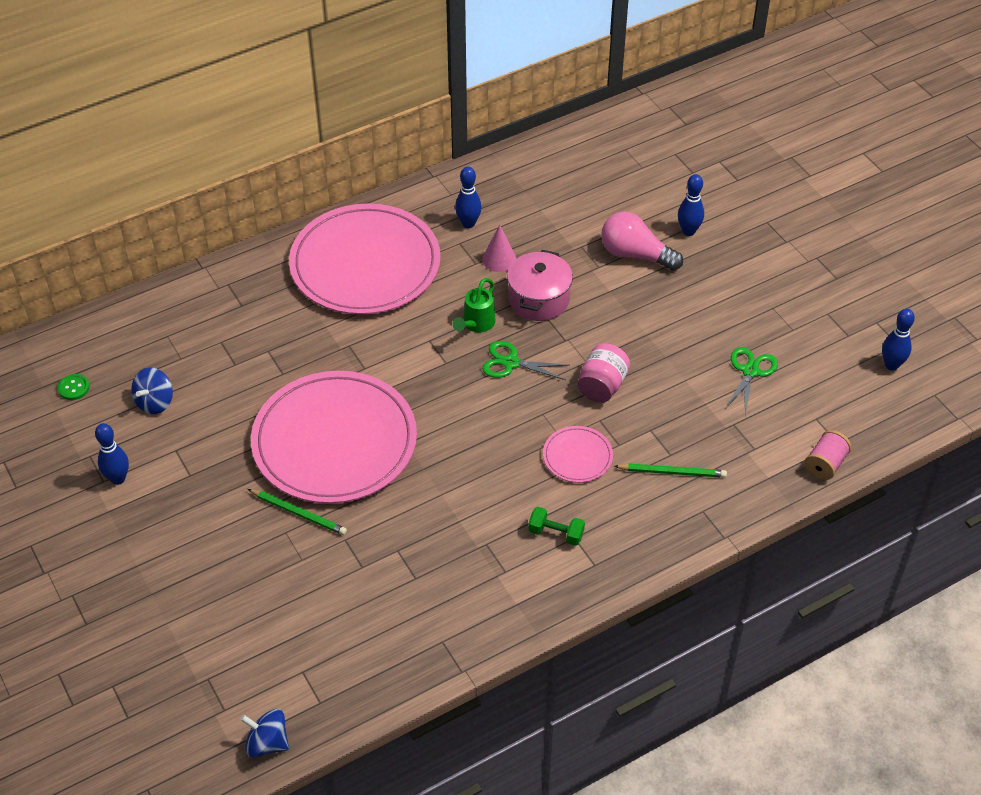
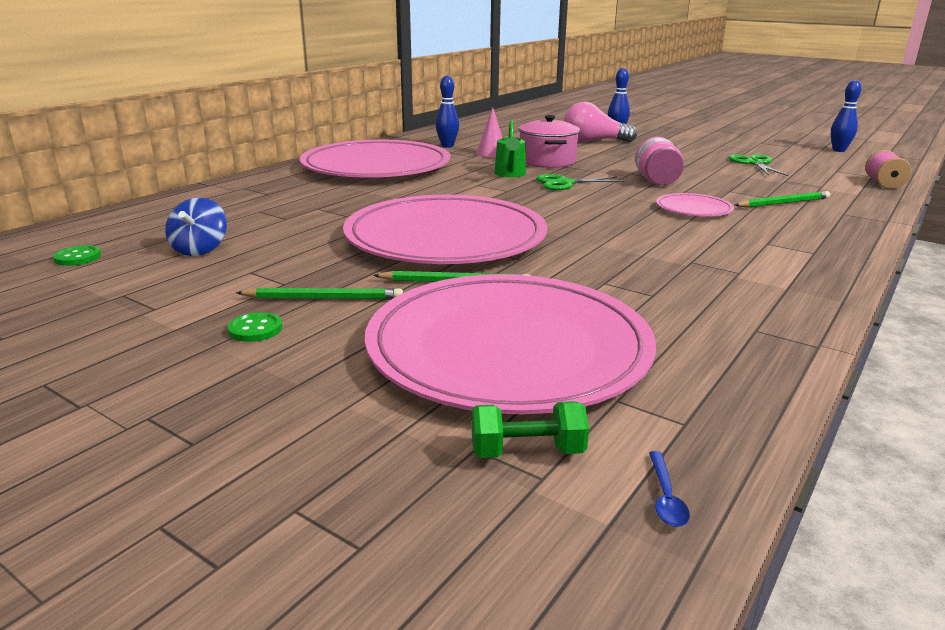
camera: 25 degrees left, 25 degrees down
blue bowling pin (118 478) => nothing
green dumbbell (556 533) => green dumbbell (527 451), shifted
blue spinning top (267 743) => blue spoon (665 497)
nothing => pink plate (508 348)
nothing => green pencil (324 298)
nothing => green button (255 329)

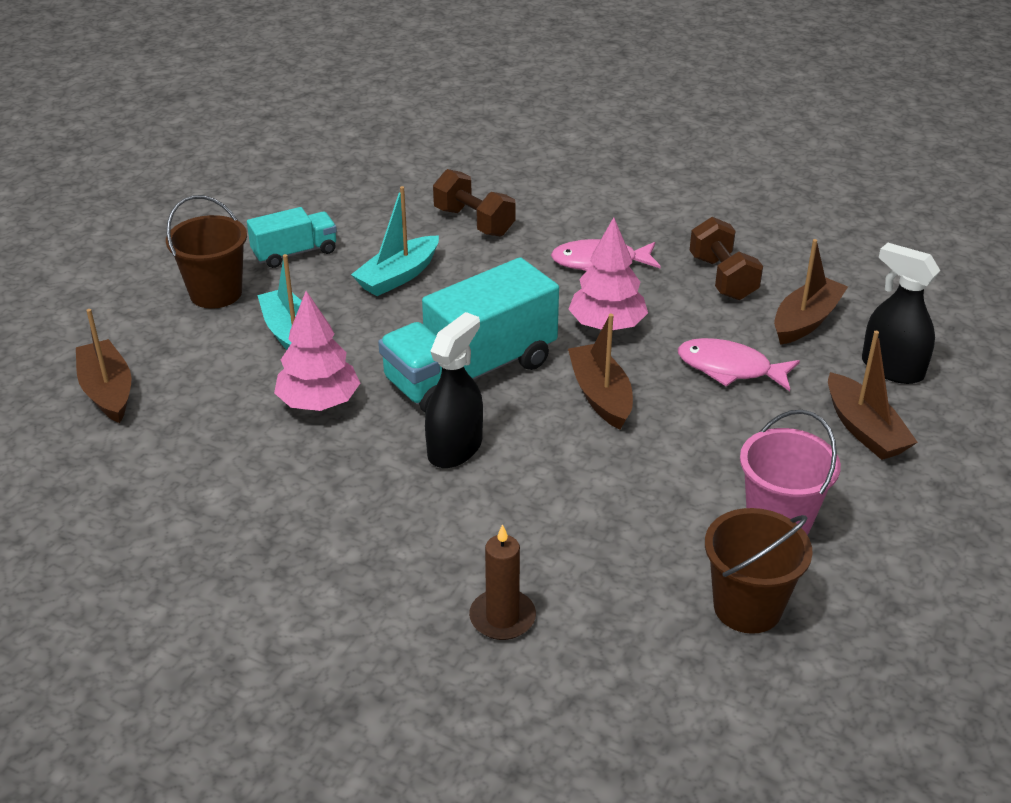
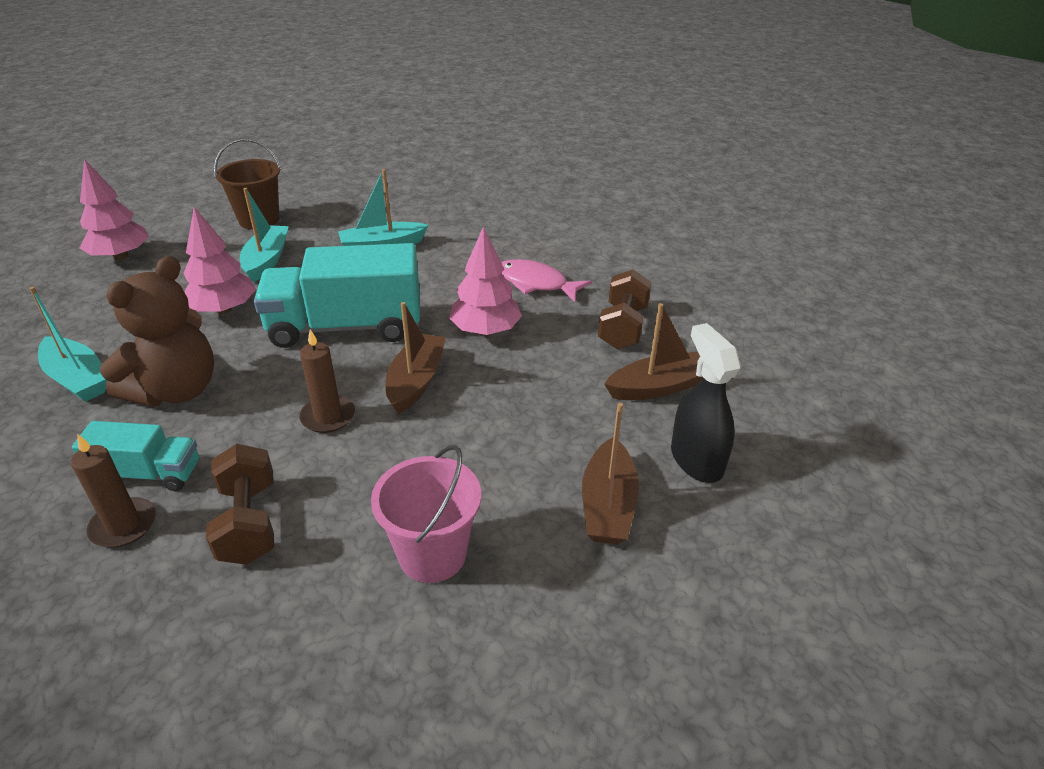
camera: 30 degrees right, 0 degrees up
brown dumbbell (474 222) => brown dumbbell (249 522), shifted
turquoise truck (295 253) => turquoise truck (148 474), shifted
brown boat (107 391) => pink tree (121 256)
black spray bottle (455 448) => nothing
pink fish (730 368) => nothing
brown bucket (747 607) => nothing
nothing => brown teddy bear (176 390)
nothing => turquoise boat (77 379)
nothing => brown candle (328 417)

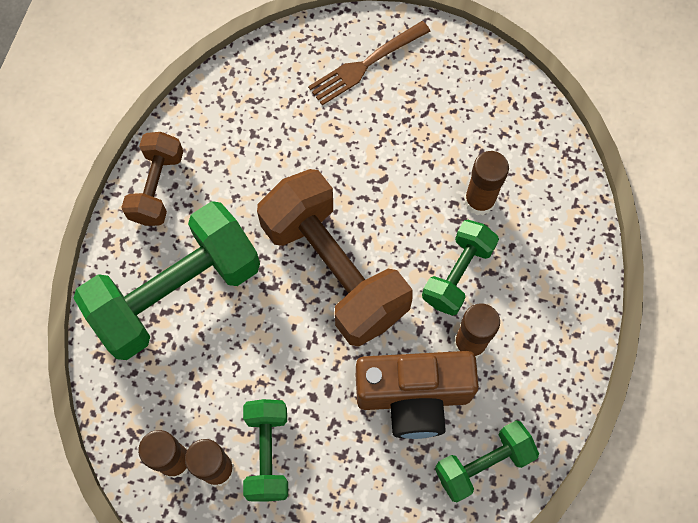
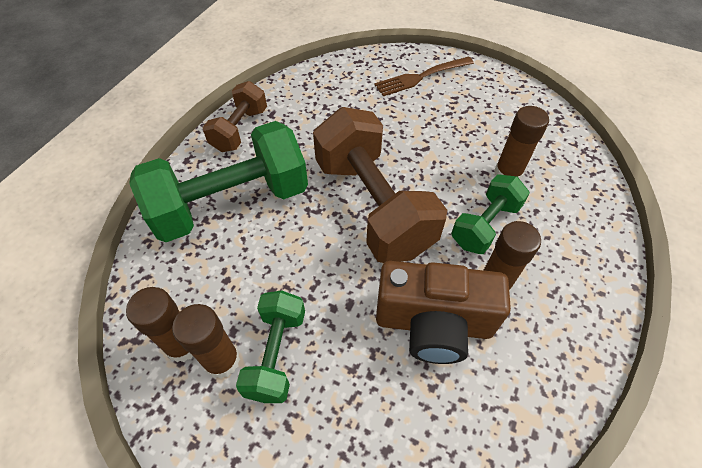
camera: 10 degrees right, 15 degrees down
green dumbbell (483 464) => nothing

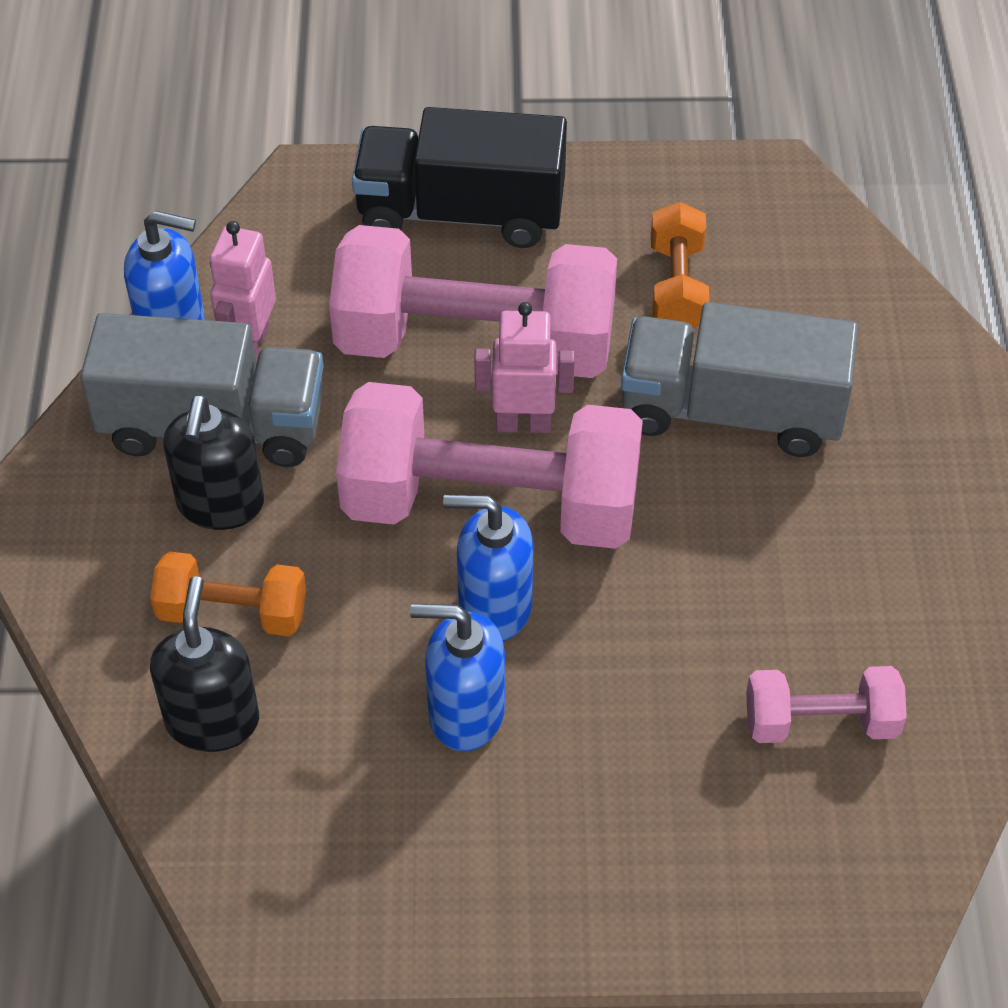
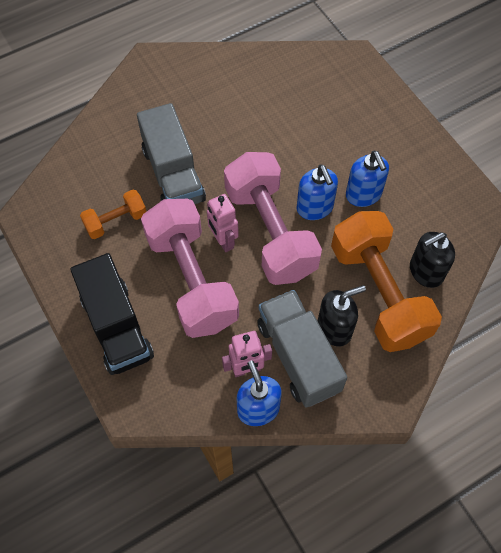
camera: 120 degrees left, 10 degrees up
orange dumbbell (232 612) => orange dumbbell (378 293), x2.06
pink dumbbell (820 722) => nothing

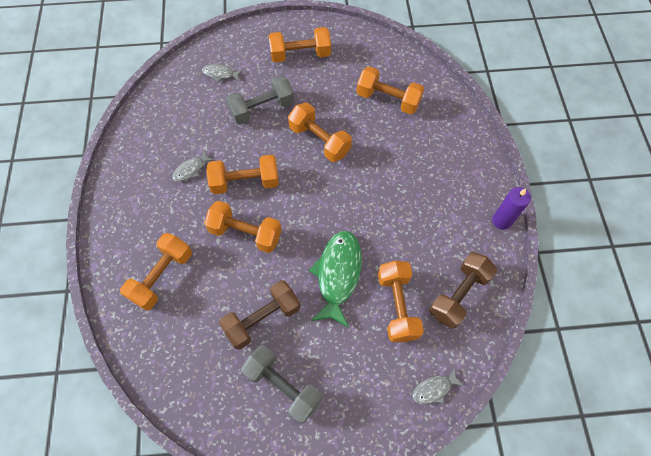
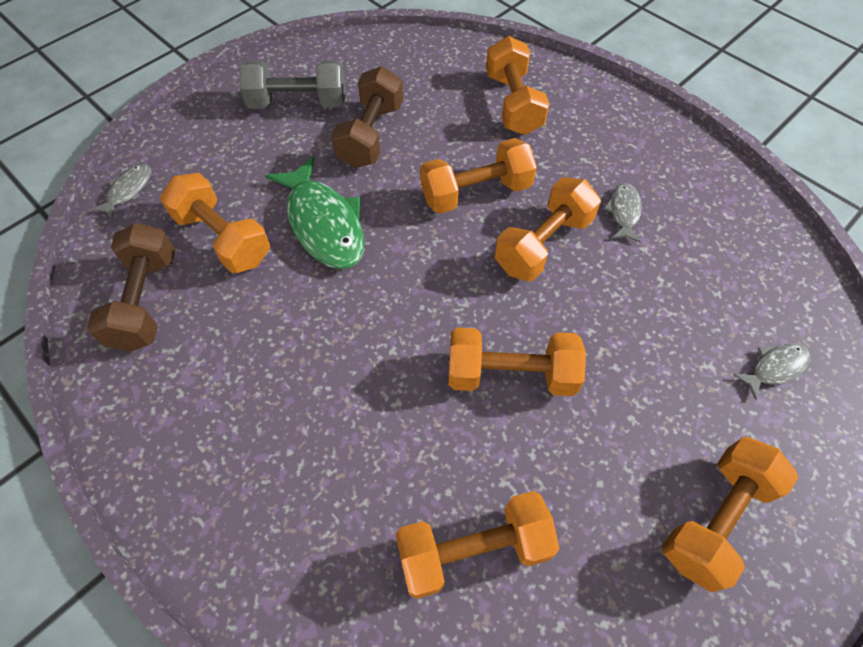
camera: 140 degrees right, 5 degrees down
grey dumbbell (262 109) => nothing
purple candle (501 221) => nothing

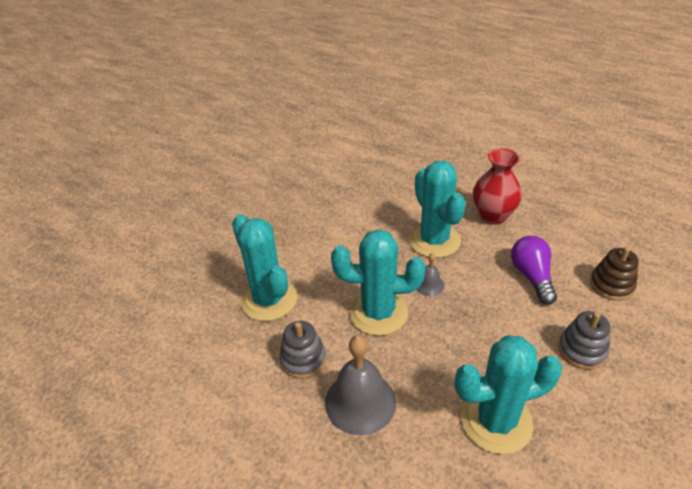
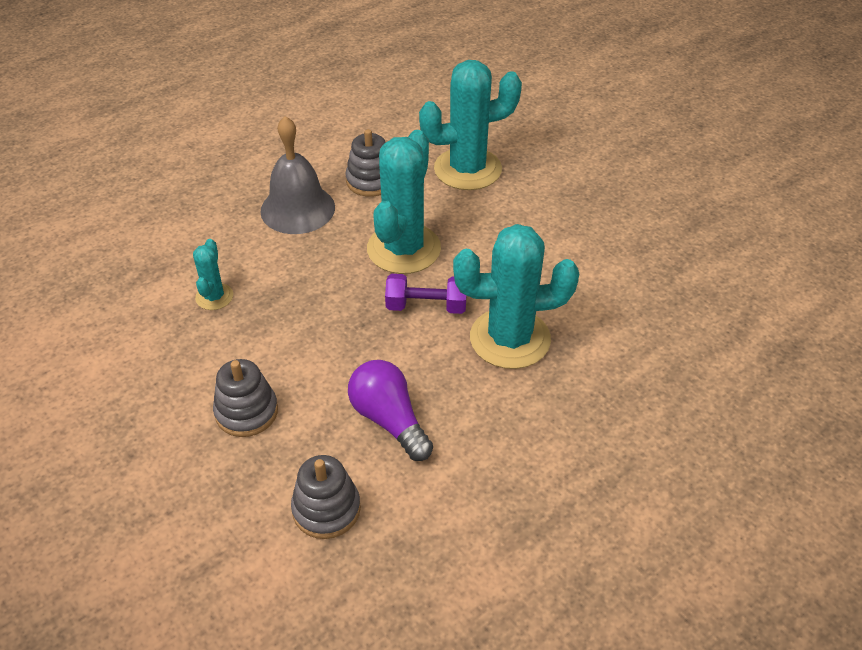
camera: 105 degrees right, 5 degrees up
red vase (493 216) => nothing
purple light bulb (532 276) => purple light bulb (389 420), 135 degrees counterclockwise
brown stacking toy (611 285) => grey stacking toy (326 509)
grey bell (429 285) => purple dumbbell (426 306)
turquoise cactus (496 421) => turquoise cactus (214 297), x0.48

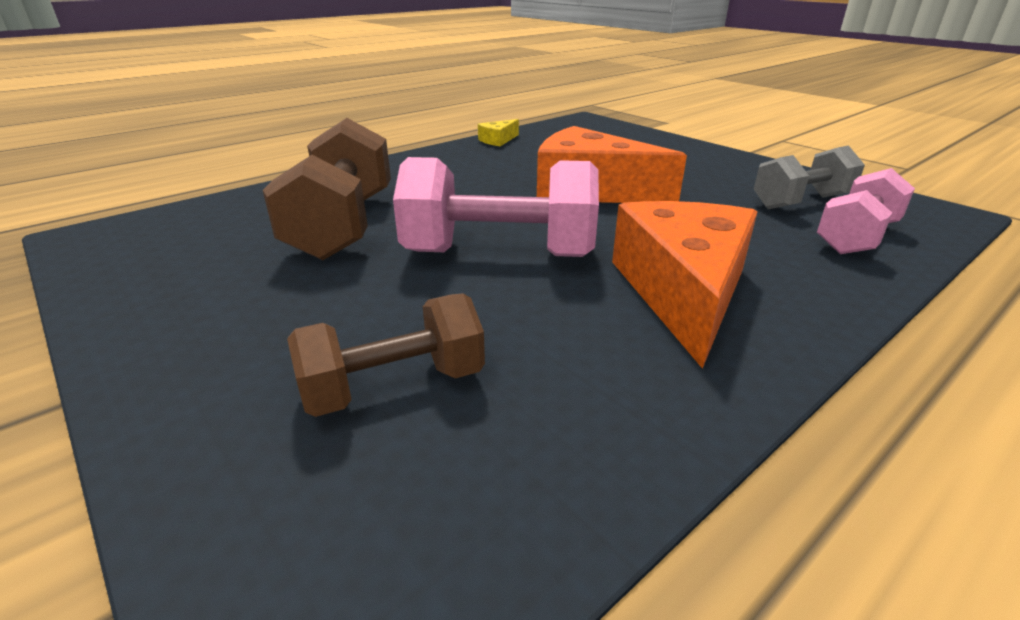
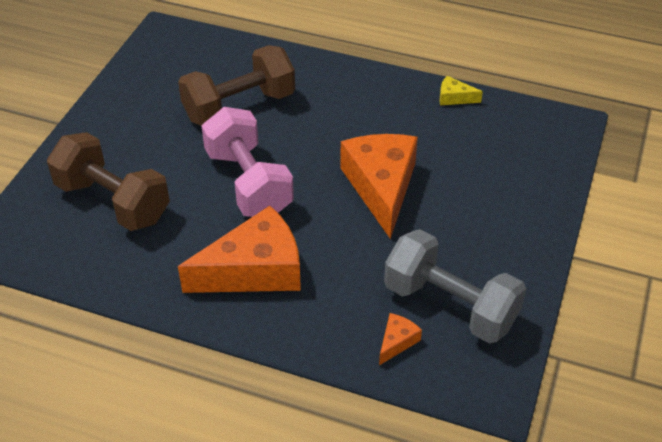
camera: 60 degrees right, 15 degrees up
grey dumbbell (801 202) => grey dumbbell (450 305), x1.55
pink dumbbell (856 237) => orange cheese (397 342)
brown dumbbell (394 386) => brown dumbbell (113 202), x1.55

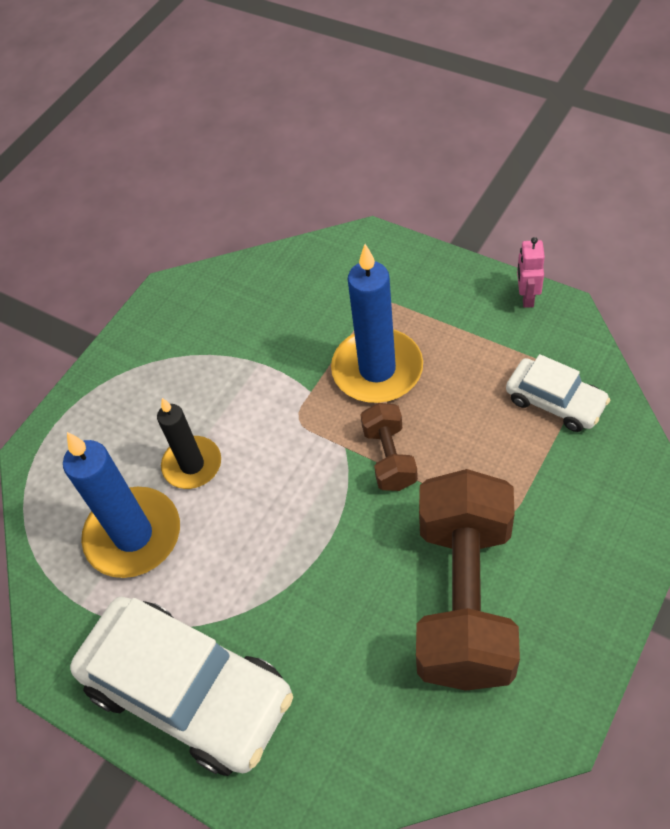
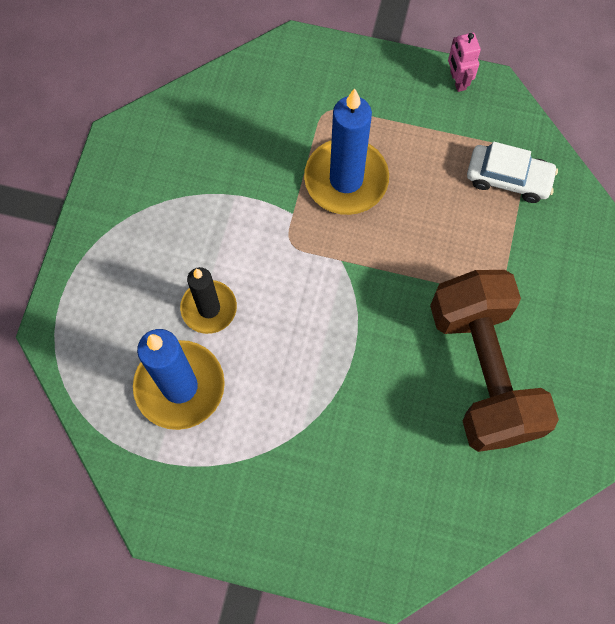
camera: 25 degrees left, 15 degrees up
brown dumbbell (389 457) => nothing
white car (189 691) => nothing

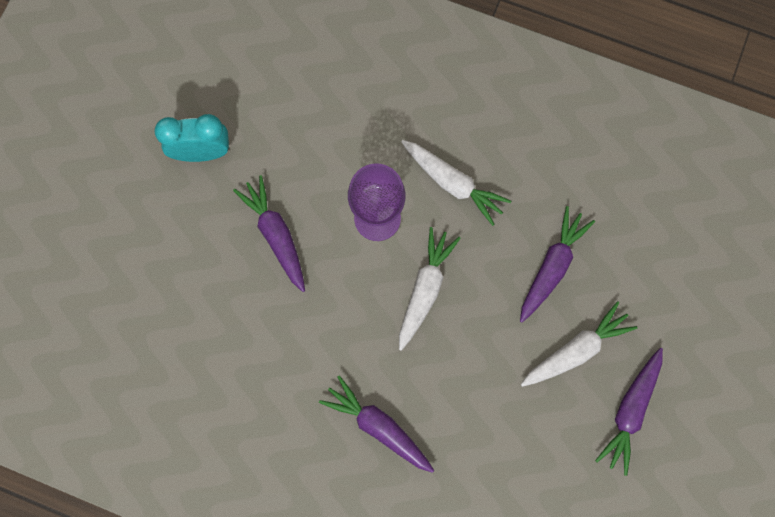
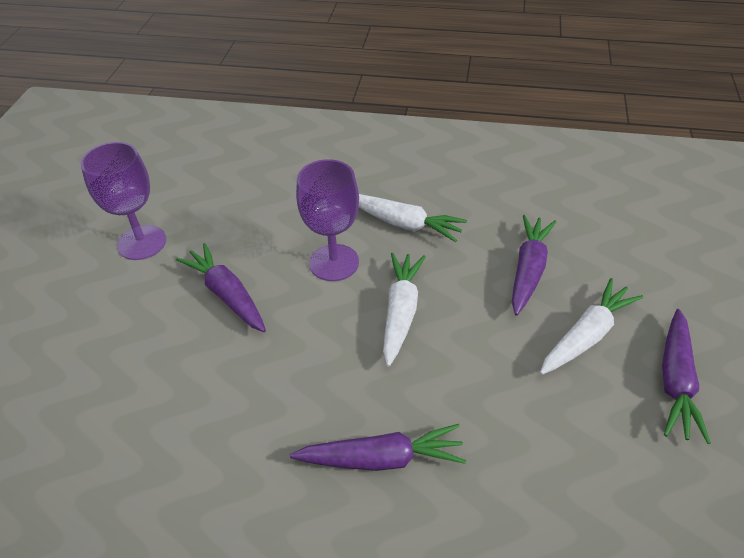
camera: 10 degrees left, 30 degrees down
turquoise clock (202 152) => purple goblet (142 242)
purple carrot (378 426) => purple carrot (382 458), 150 degrees clockwise

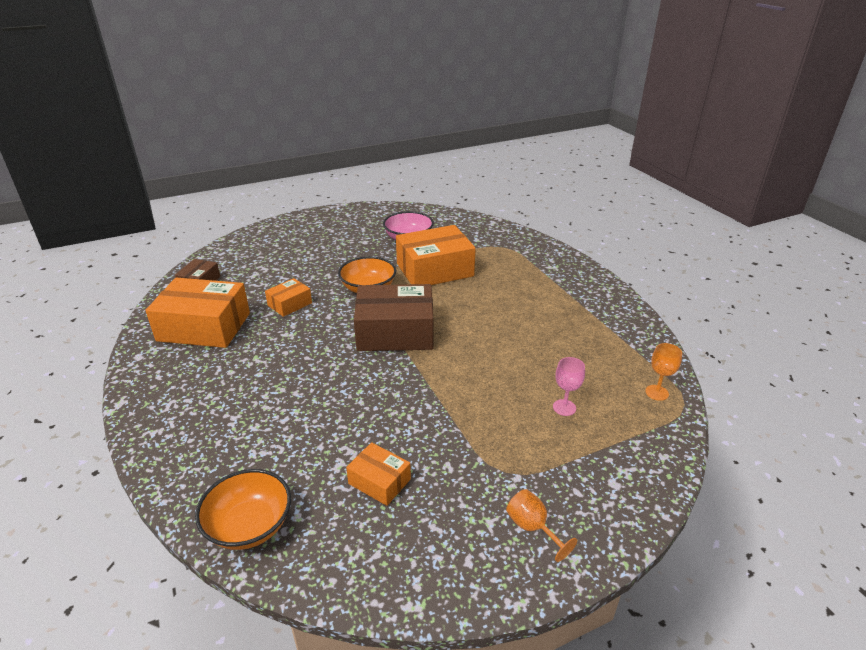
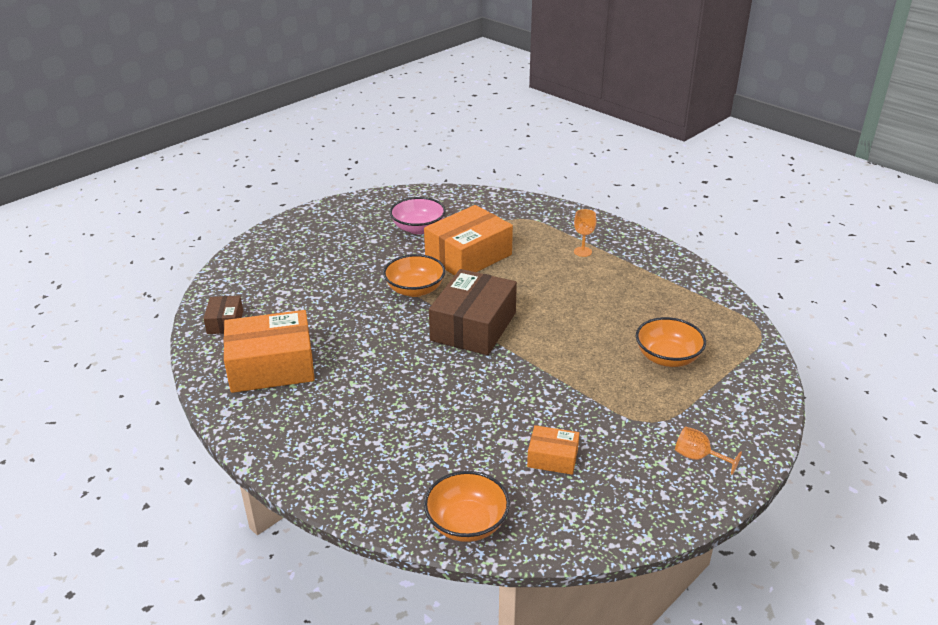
camera: 20 degrees left, 0 degrees up
orange box (289 304) => nothing
brown box (395 332) => brown box (473 326), 45 degrees counterclockwise
orange goblet (656 392) => orange goblet (582 251), shifted
pink goblet (564 407) => orange bowl (667 357)

